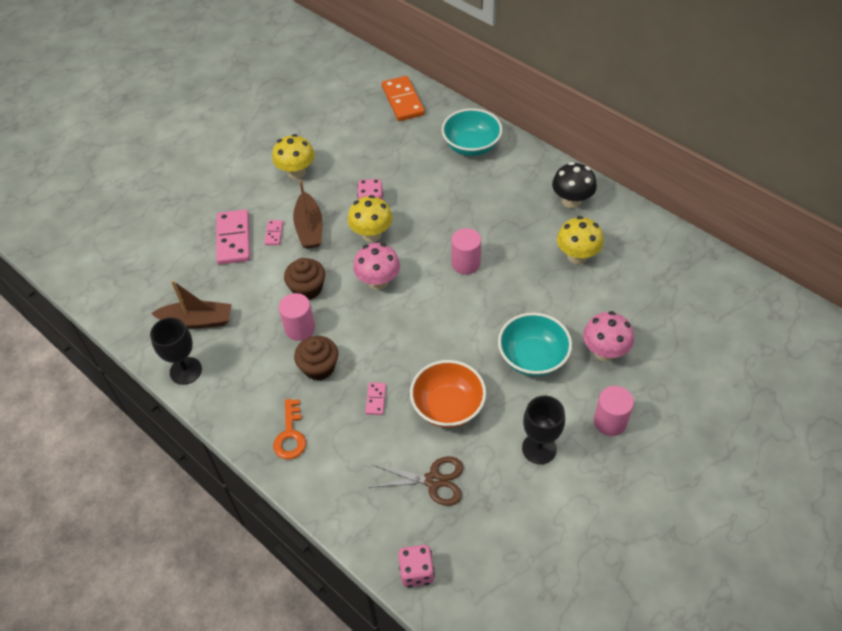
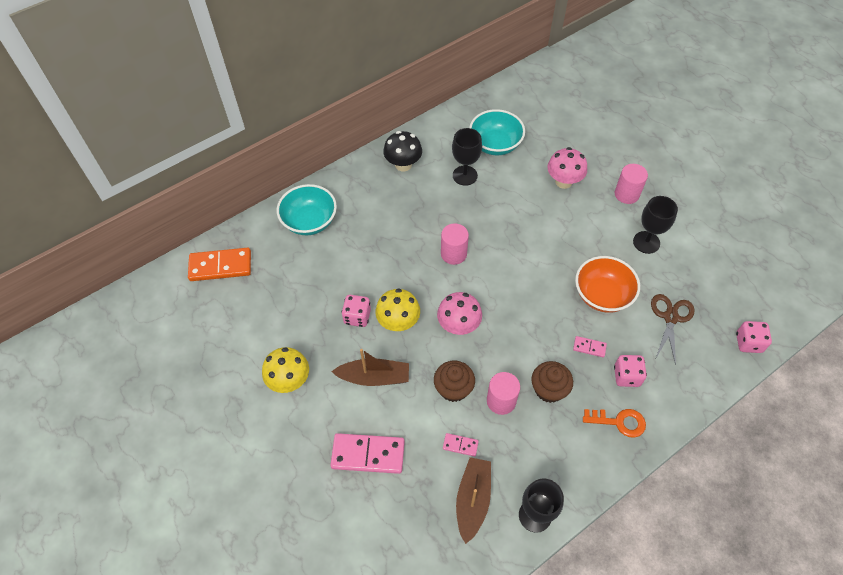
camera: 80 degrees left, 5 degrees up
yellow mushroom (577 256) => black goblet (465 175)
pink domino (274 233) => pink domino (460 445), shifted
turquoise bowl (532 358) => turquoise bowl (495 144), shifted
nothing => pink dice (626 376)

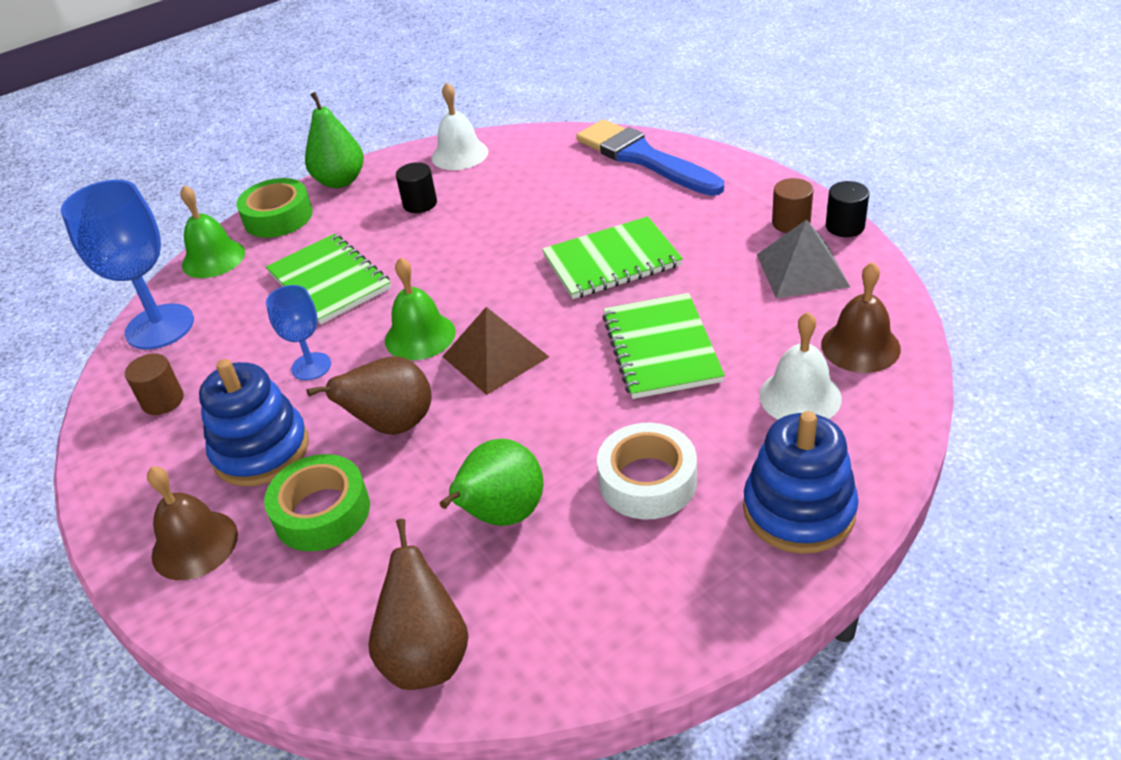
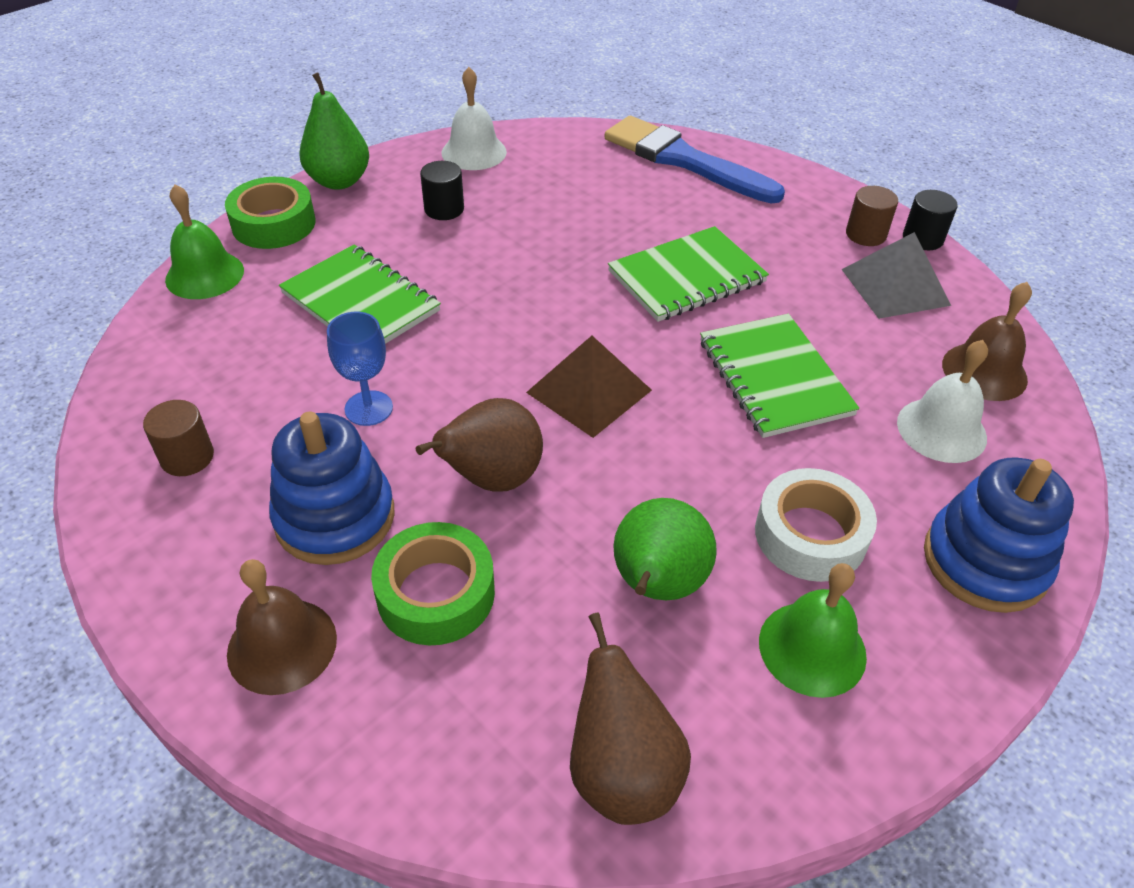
camera: 15 degrees left, 5 degrees up
blue goblet (160 327) => nothing
green bell (420 336) => green bell (812 648), shifted

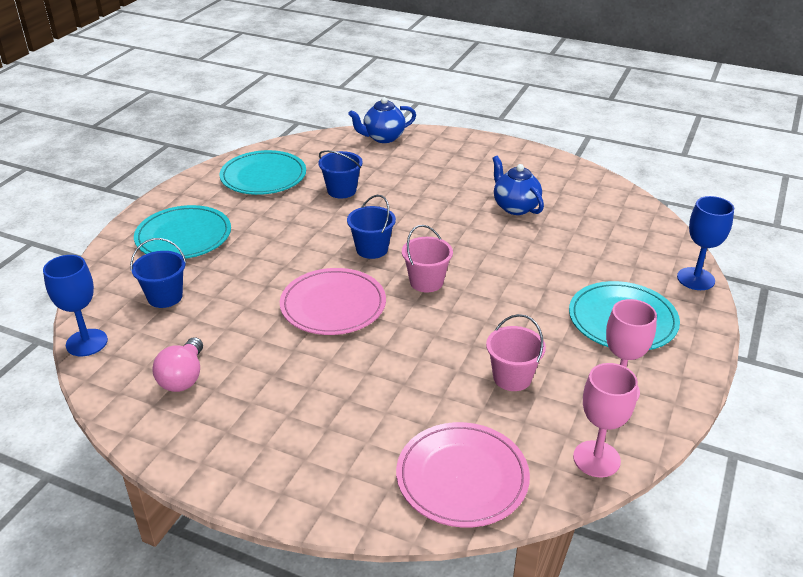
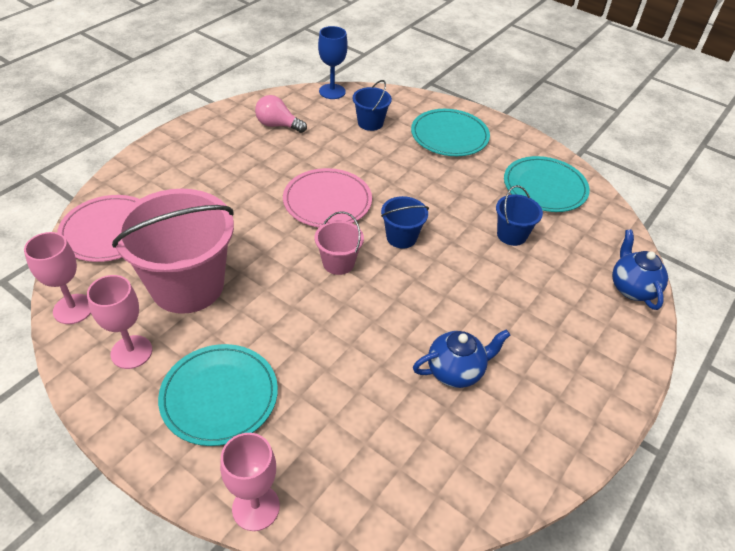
camera: 100 degrees right, 10 degrees up
blue goblet (695 279) => pink goblet (256 507)
pink bucket (512 377) => pink bucket (187 285), x2.15

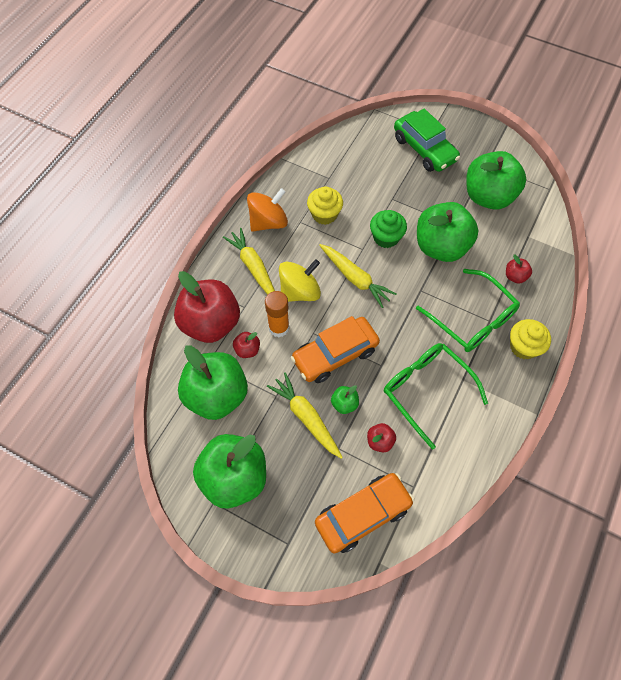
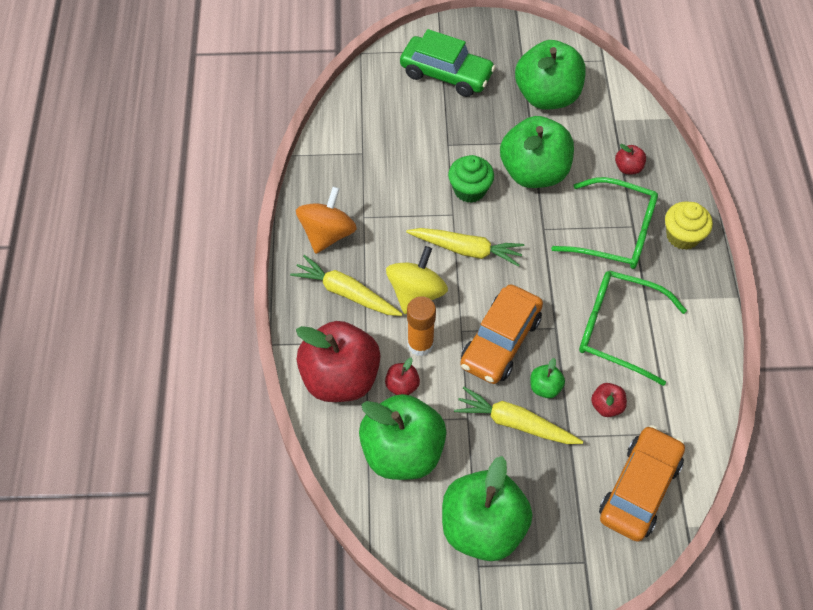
camera: 30 degrees left, 5 degrees down
yellow cupcake (324 214) => nothing

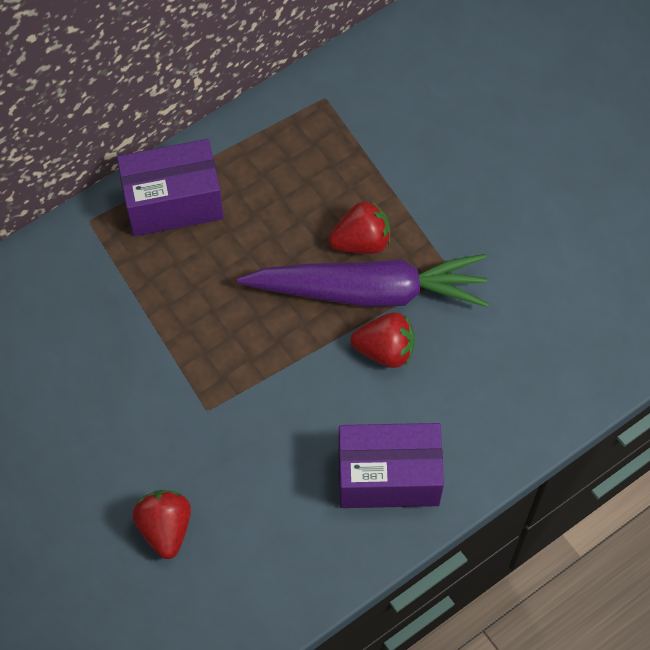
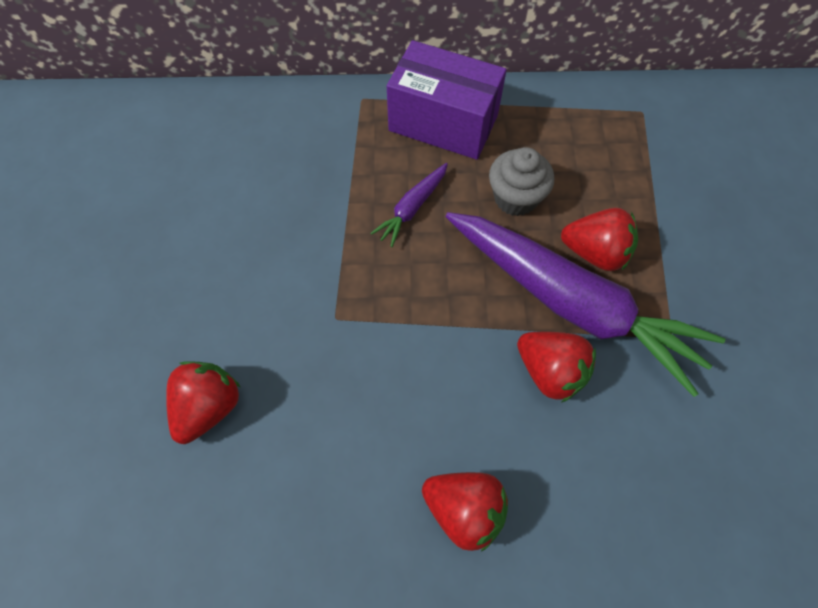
camera: 35 degrees right, 0 degrees up
purple box (388 476) => red strawberry (464 510)
nothing => grey cupcake (515 198)
nothing => purple carrot (412 208)

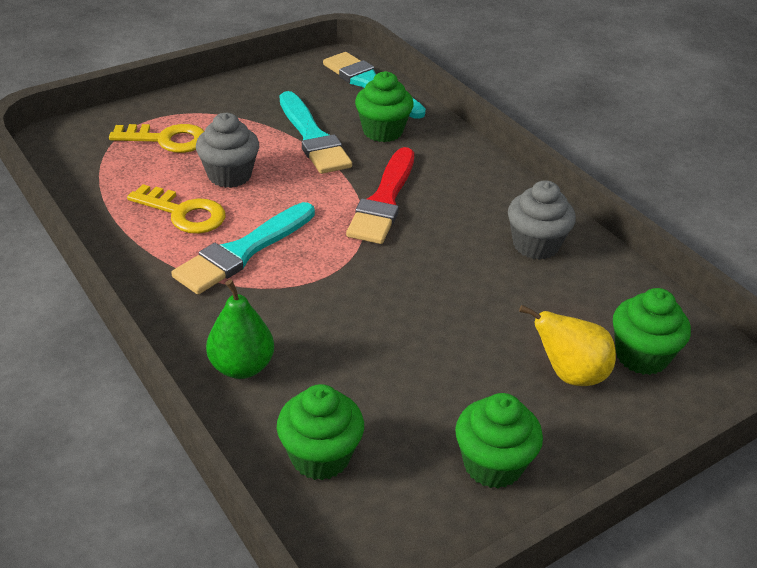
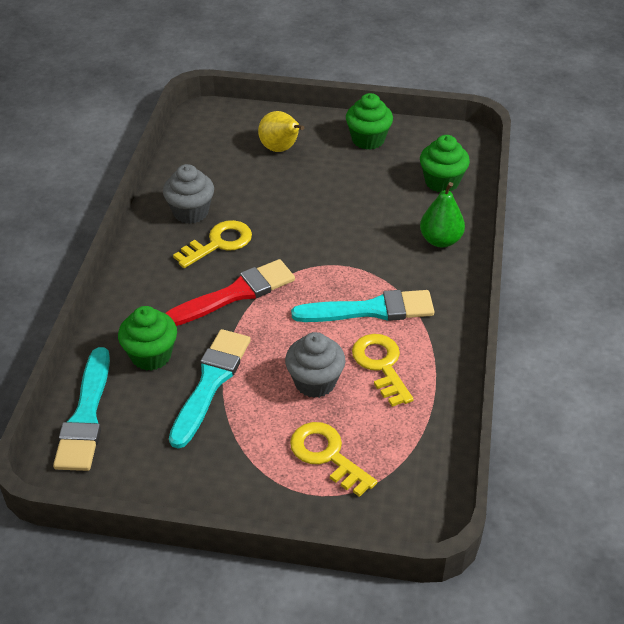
camera: 135 degrees left, 5 degrees up
green cupcake (641 356) => nothing
nothing => yellow key (219 243)

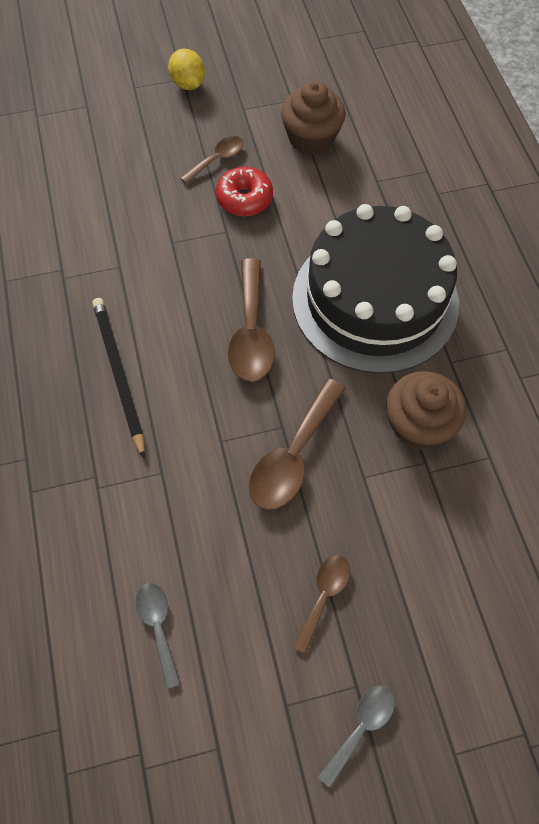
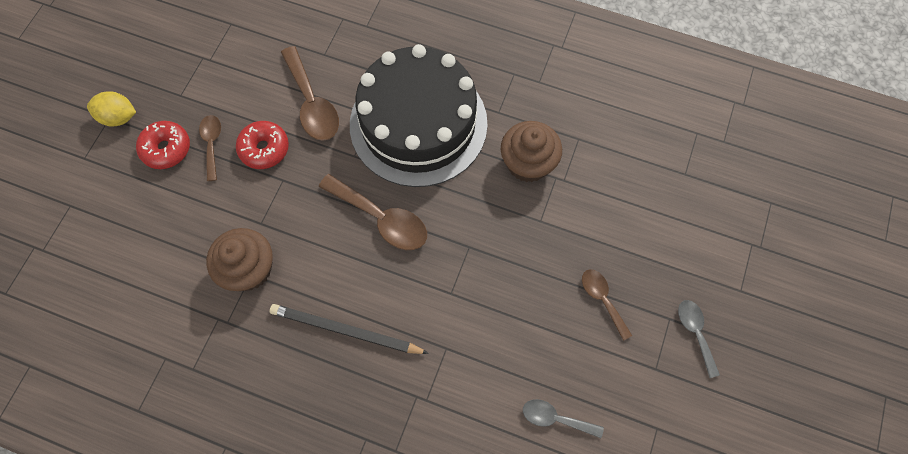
camera: 55 degrees left, 5 degrees up
brown cupcake (311 139) => brown cupcake (249 269), shifted
brown spoon (293 456) => brown spoon (312 103), shifted
nothing => red donut (166 149)

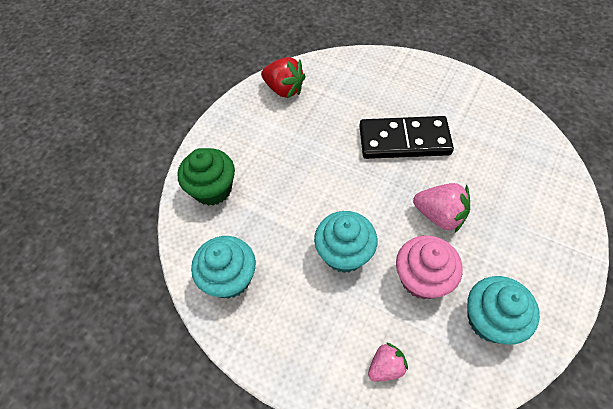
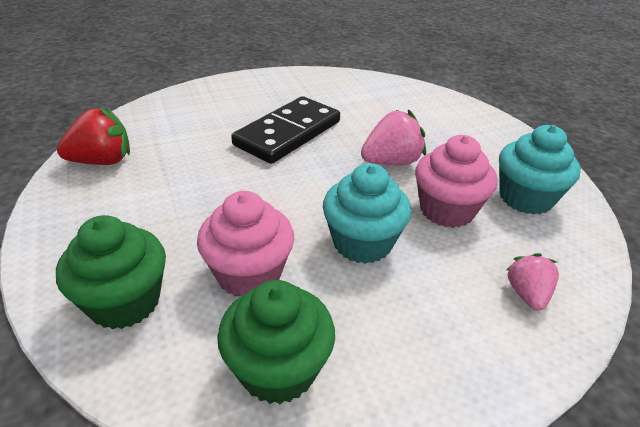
camera: 55 degrees left, 20 degrees down
turquoise cupcake (230 278) => green cupcake (278 369)
nothing => pink cupcake (249 274)

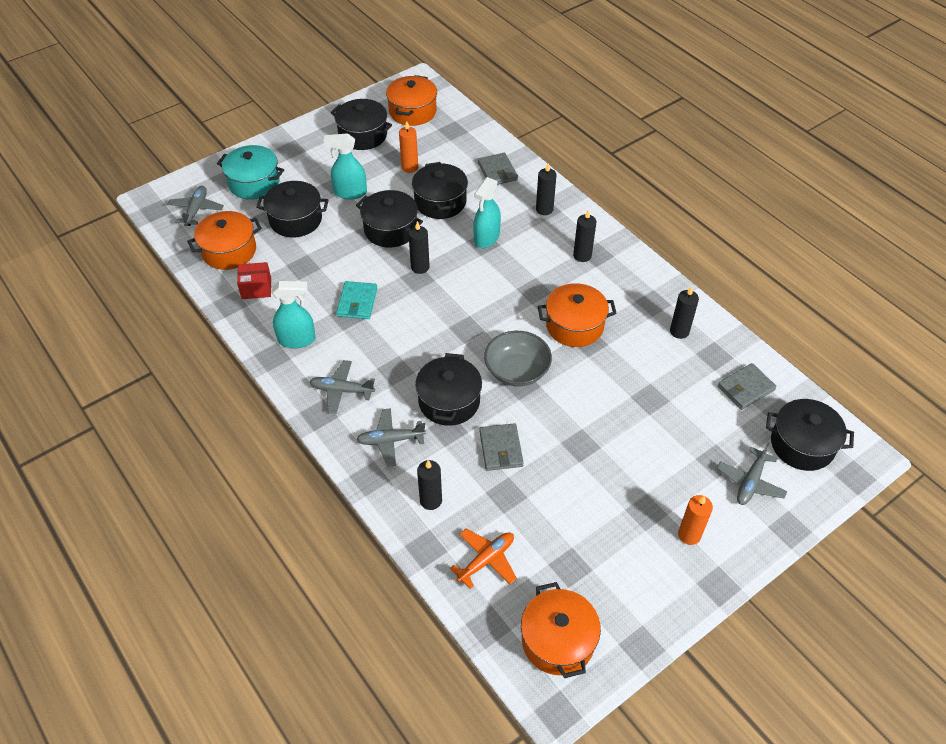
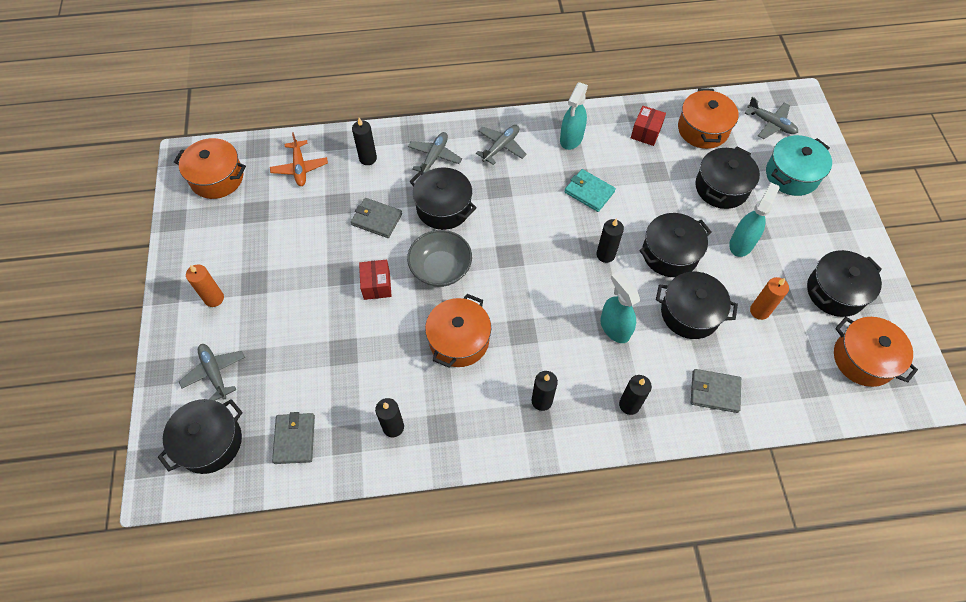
camera: 120 degrees right, 10 degrees up
nothing => red box (376 285)

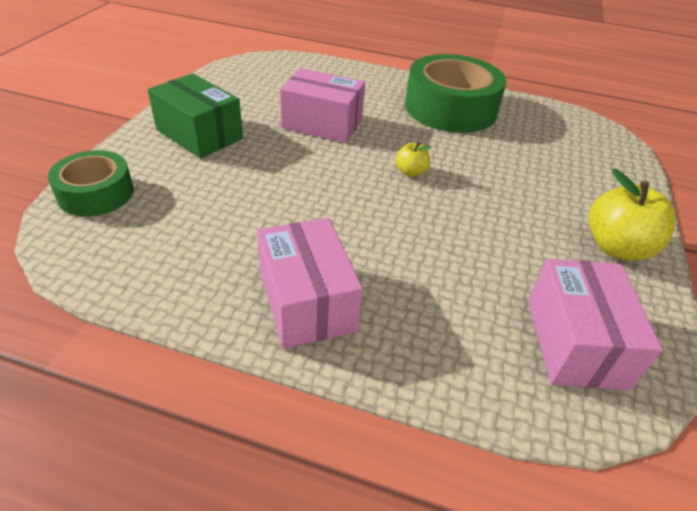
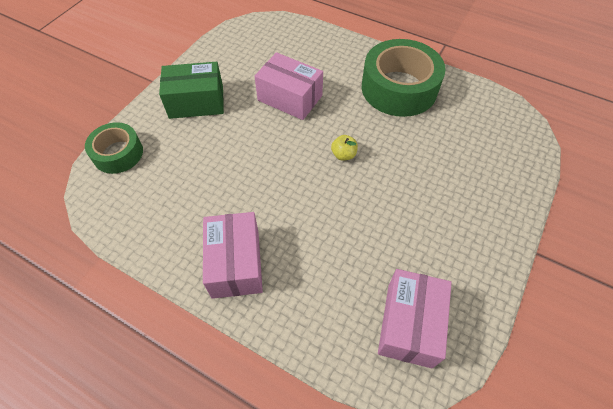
camera: 15 degrees right, 15 degrees up
green box (199 134) => green box (196 102), 60 degrees counterclockwise
yellow apple (617 247) => nothing

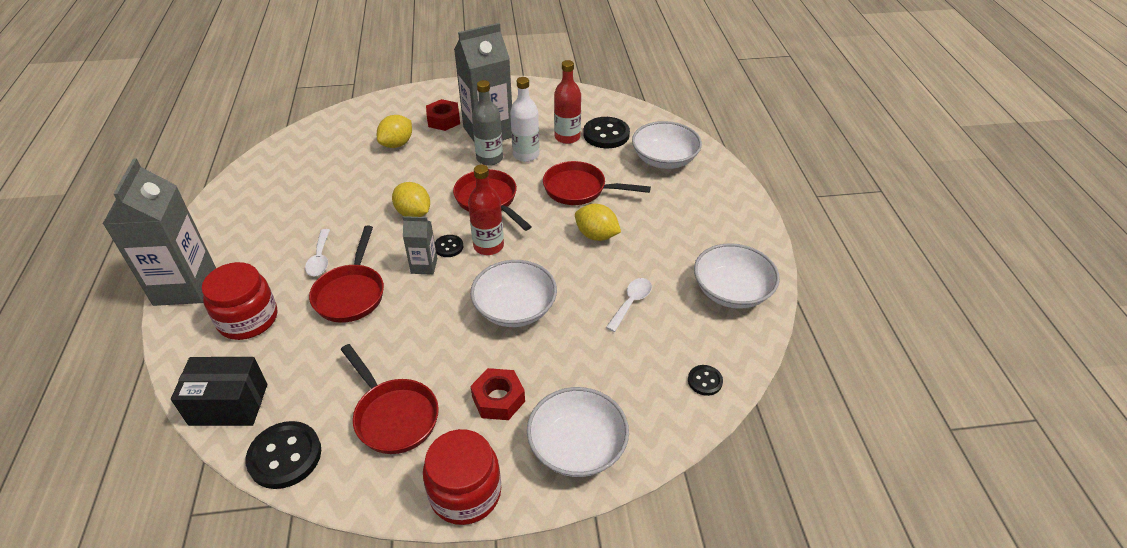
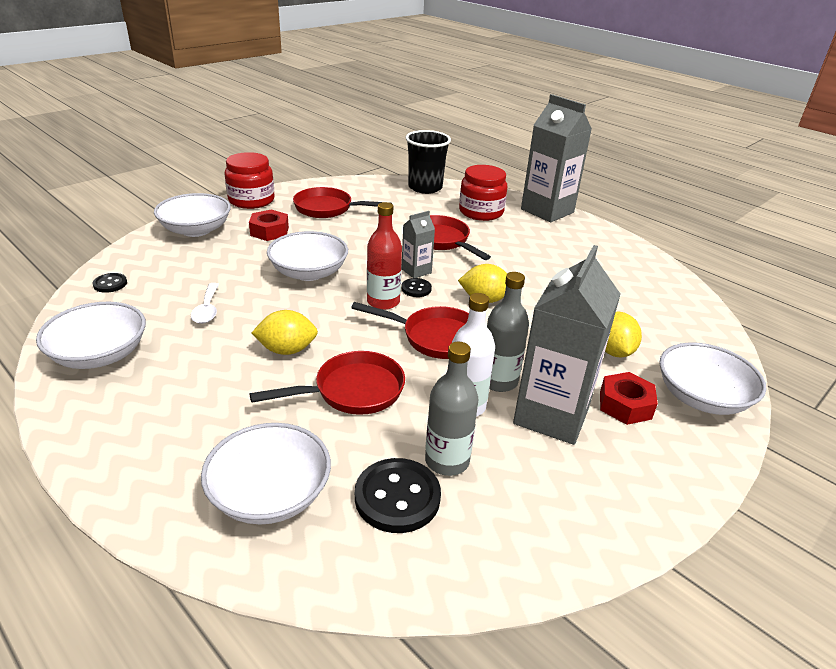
camera: 140 degrees right, 10 degrees down
red bottle (567 137) => grey bottle (447 461)
white spoon (320 259) => nothing
black box (228 404) => black cup (425 187)
black button (285 456) => nothing
nothing => white bowl (701 397)

